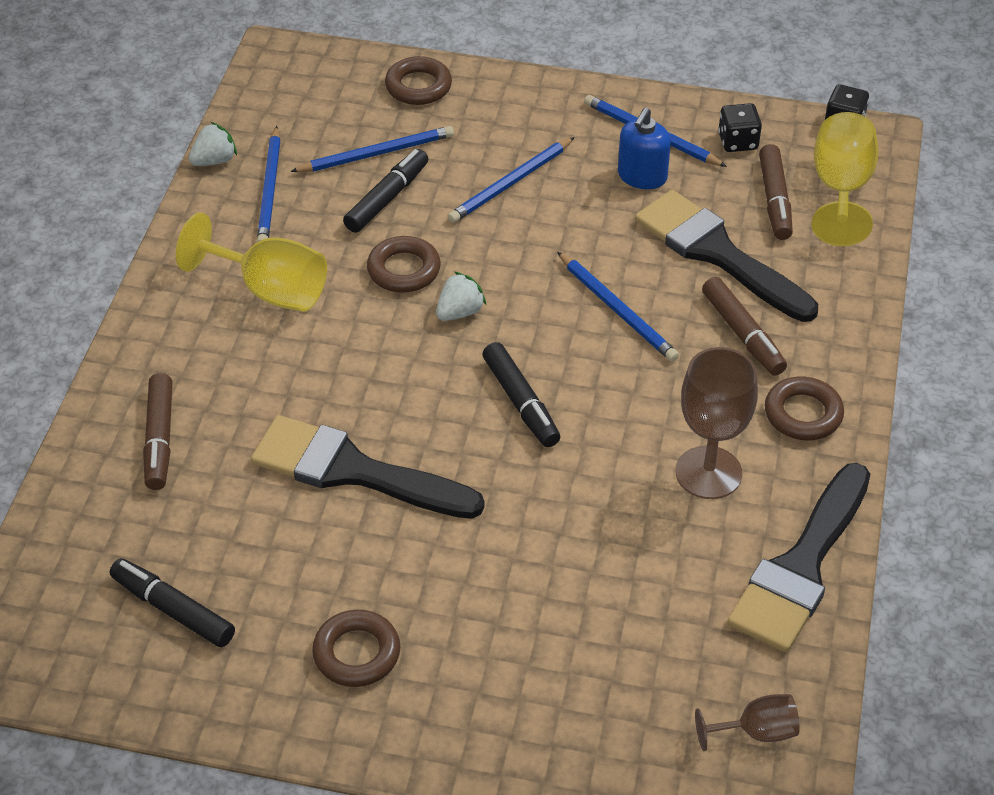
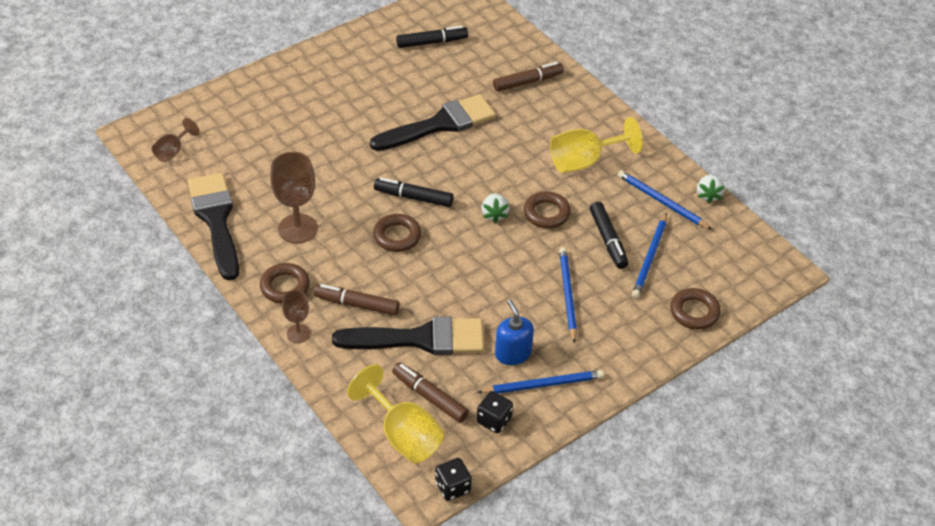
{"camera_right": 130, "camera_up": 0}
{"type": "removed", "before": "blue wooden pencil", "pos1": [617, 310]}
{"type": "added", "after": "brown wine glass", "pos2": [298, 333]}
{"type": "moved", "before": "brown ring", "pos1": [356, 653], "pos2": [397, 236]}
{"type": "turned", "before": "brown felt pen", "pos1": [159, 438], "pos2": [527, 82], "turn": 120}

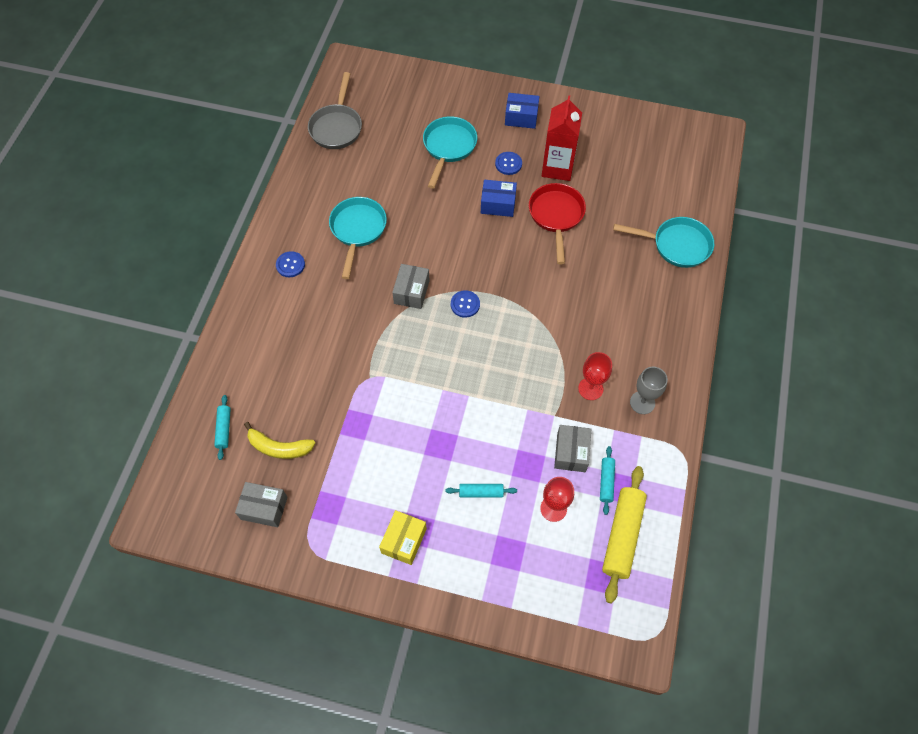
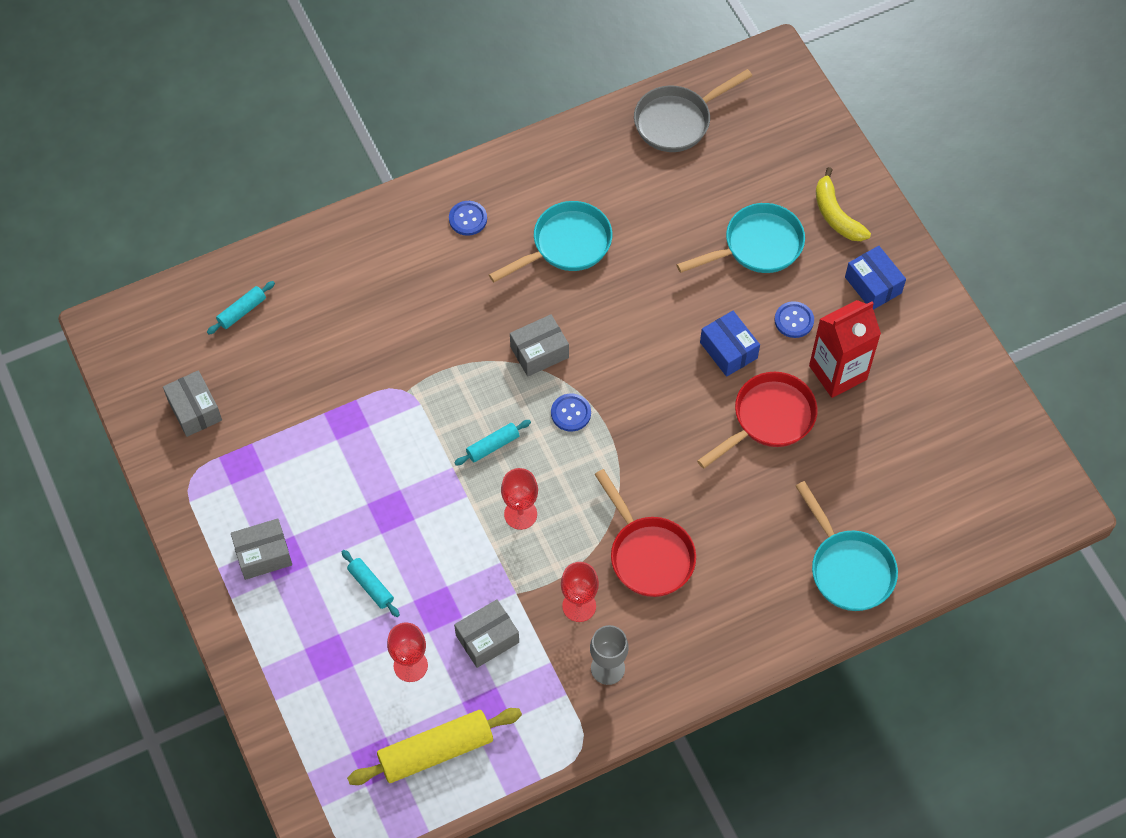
{"camera_right": 50, "camera_up": 0}
{"type": "added", "after": "crimson wine glass", "pos2": [520, 514]}
{"type": "added", "after": "crimson frying pan", "pos2": [648, 554]}
{"type": "moved", "before": "yellow banana", "pos1": [279, 447], "pos2": [836, 215]}
{"type": "moved", "before": "teal pastry roller", "pos1": [606, 482], "pos2": [493, 446]}
{"type": "recoloured", "before": "yellow package", "after": "grey package", "pos1": [404, 540], "pos2": [263, 555]}

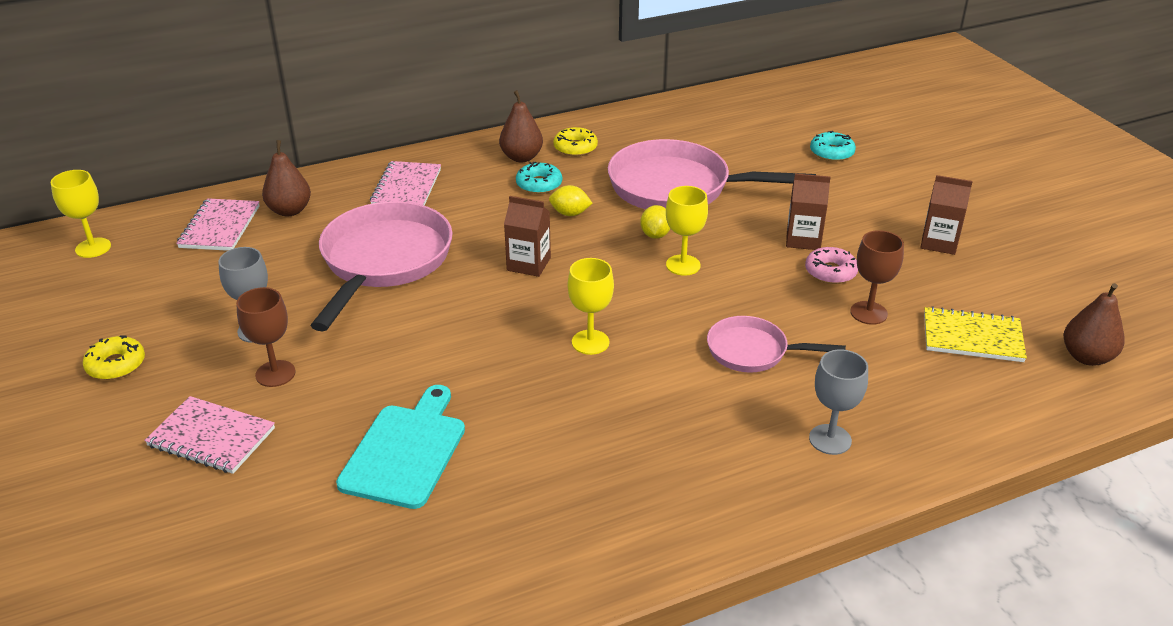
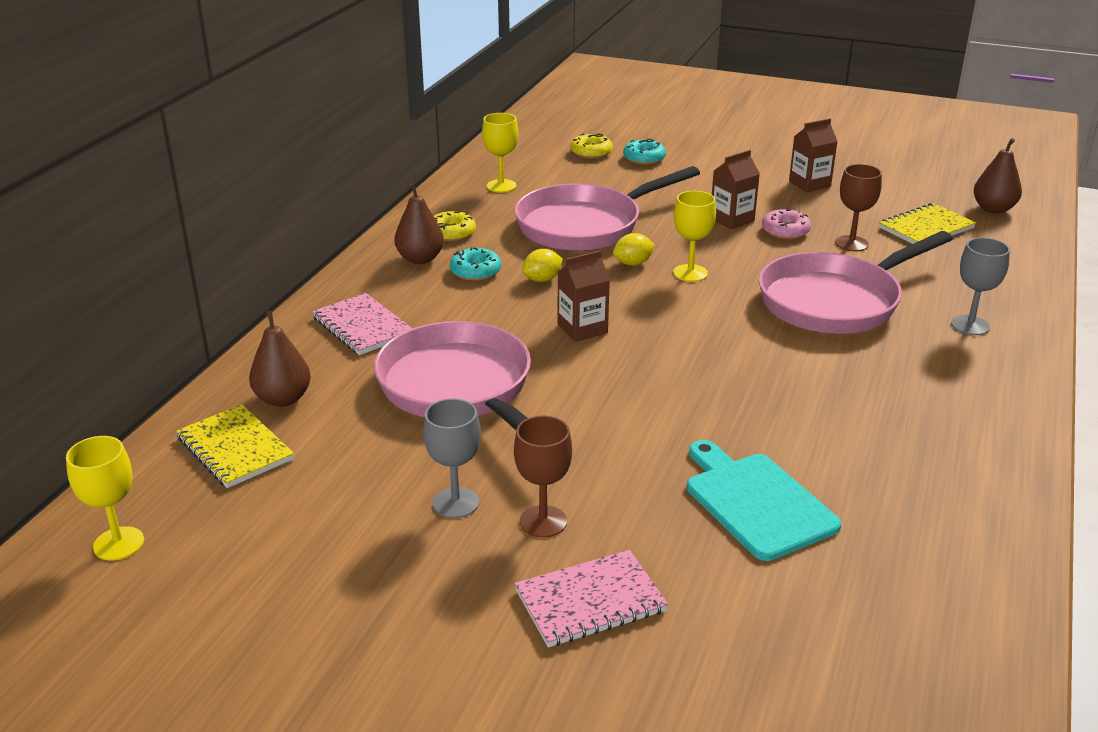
{"camera_right": -45, "camera_up": -5}
{"type": "moved", "before": "yellow glazed donut", "pos1": [116, 365], "pos2": [591, 152]}
{"type": "moved", "before": "yellow wine glass", "pos1": [590, 342], "pos2": [501, 186]}
{"type": "recoloured", "before": "rose-pink notepad", "after": "yellow notepad", "pos1": [220, 227], "pos2": [235, 449]}
{"type": "turned", "before": "yellow lemon", "pos1": [655, 235], "pos2": [633, 263], "turn": -75}
{"type": "resized", "before": "rose-pink frying pan", "pos1": [752, 351], "pos2": [835, 301], "scale": 1.84}

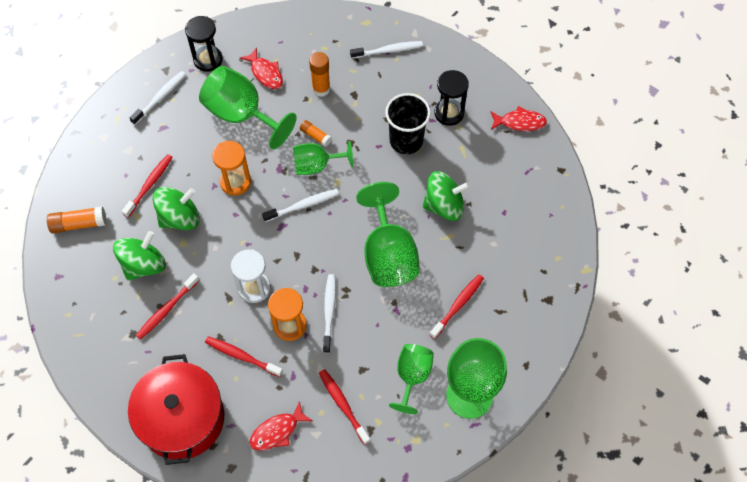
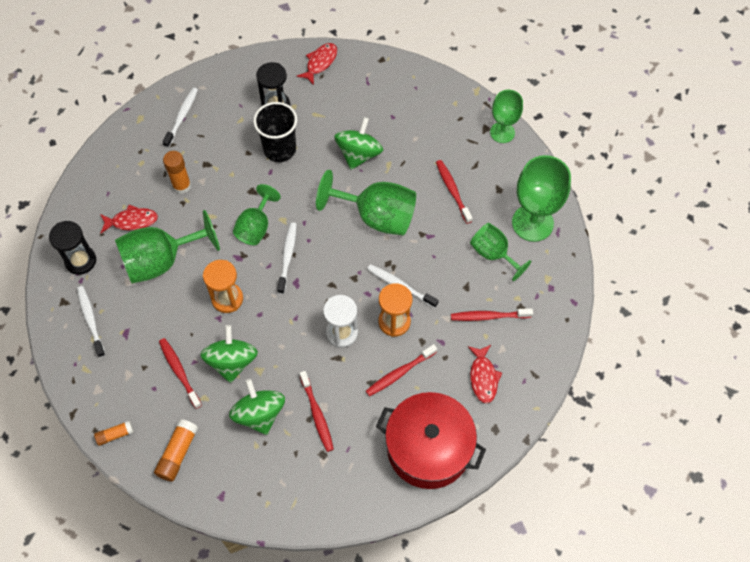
{"camera_right": -60, "camera_up": 0}
{"type": "added", "after": "leaf-green wine glass", "pos2": [502, 132]}
{"type": "moved", "before": "orange glue stick", "pos1": [315, 136], "pos2": [115, 435]}

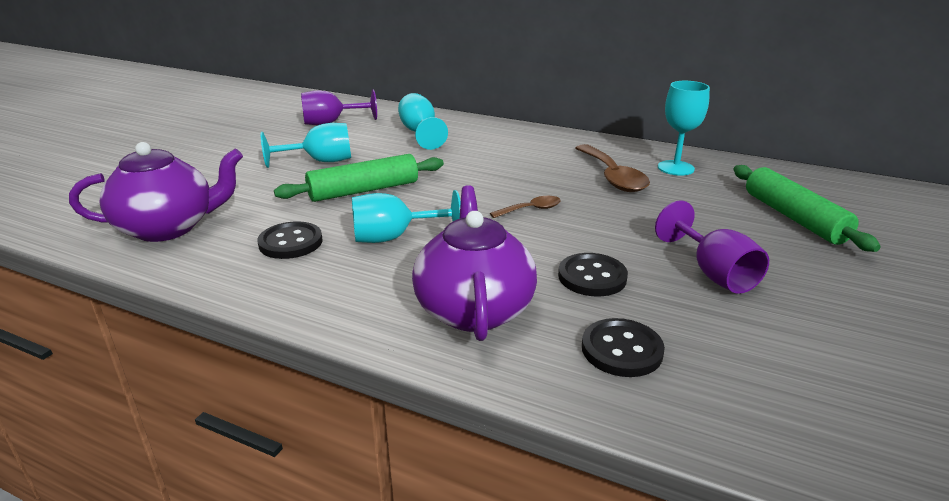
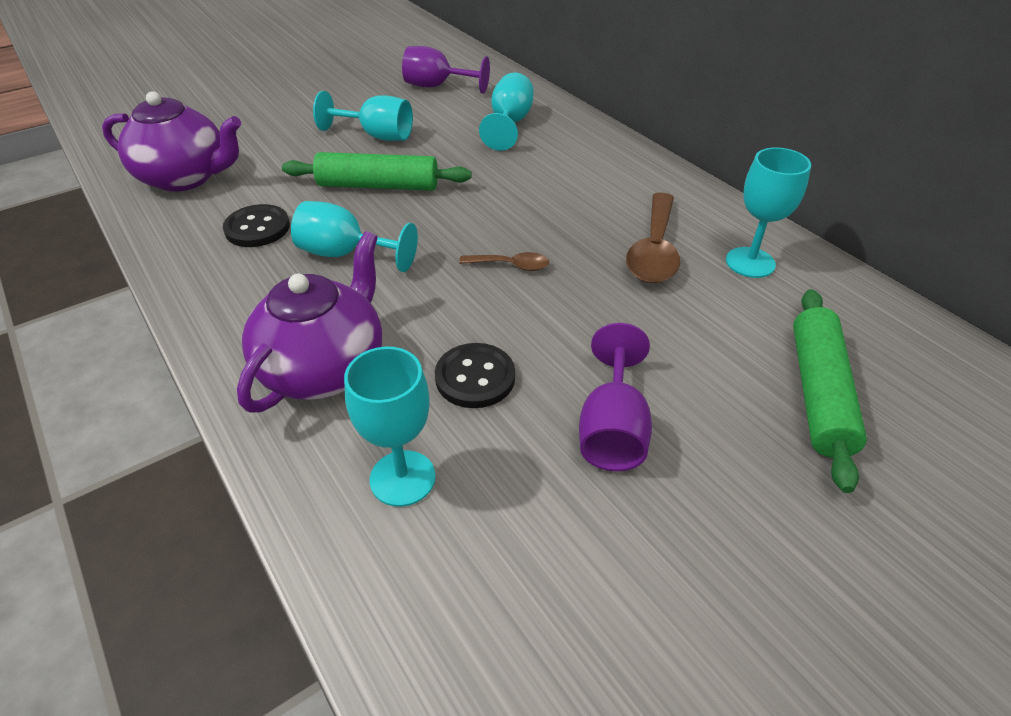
{"camera_right": 30, "camera_up": 15}
{"type": "replaced", "before": "ebony button", "after": "teal wine glass", "pos1": [621, 350], "pos2": [402, 478]}

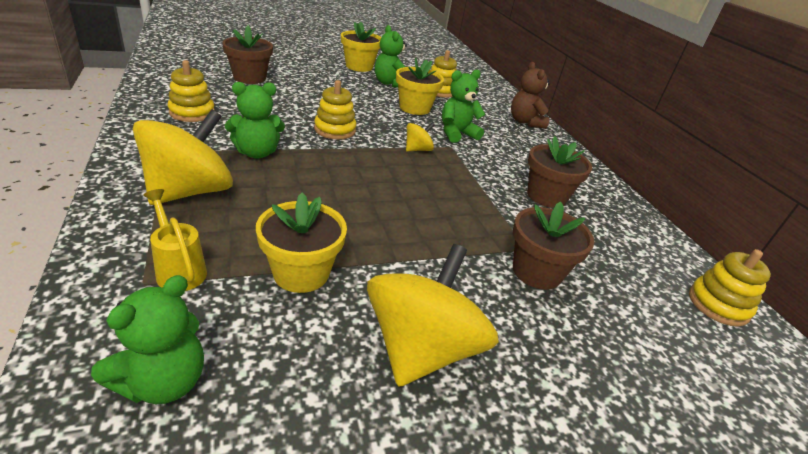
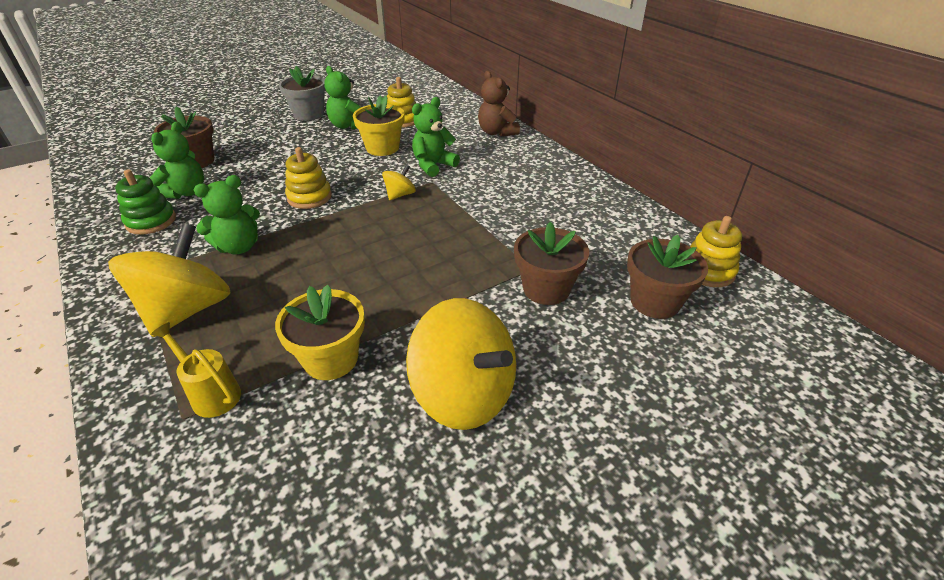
{"camera_right": -10, "camera_up": 5}
{"type": "moved", "before": "leaf-green teddy", "pos1": [163, 381], "pos2": [186, 192]}
{"type": "moved", "before": "brown potted plant", "pos1": [546, 196], "pos2": [655, 302]}
{"type": "recoloured", "before": "yellow ring stacker", "after": "leaf-green ring stacker", "pos1": [192, 113], "pos2": [151, 221]}
{"type": "recoloured", "before": "yellow potted plant", "after": "grey potted plant", "pos1": [359, 66], "pos2": [309, 114]}
{"type": "turned", "before": "yellow spinning top", "pos1": [421, 348], "pos2": [464, 394], "turn": 120}

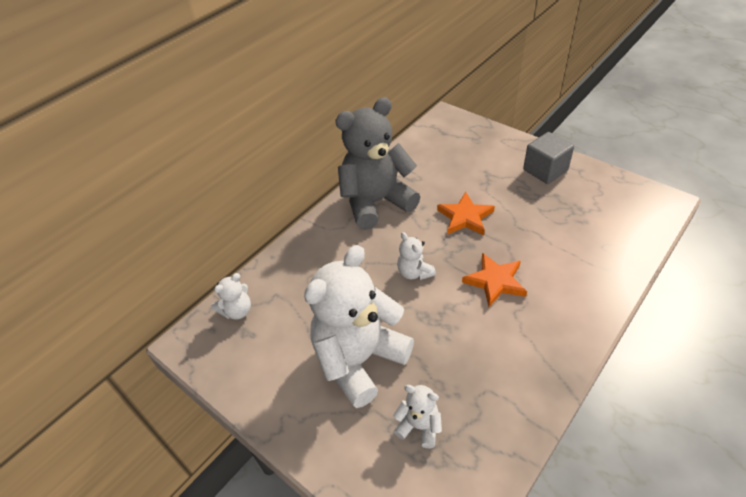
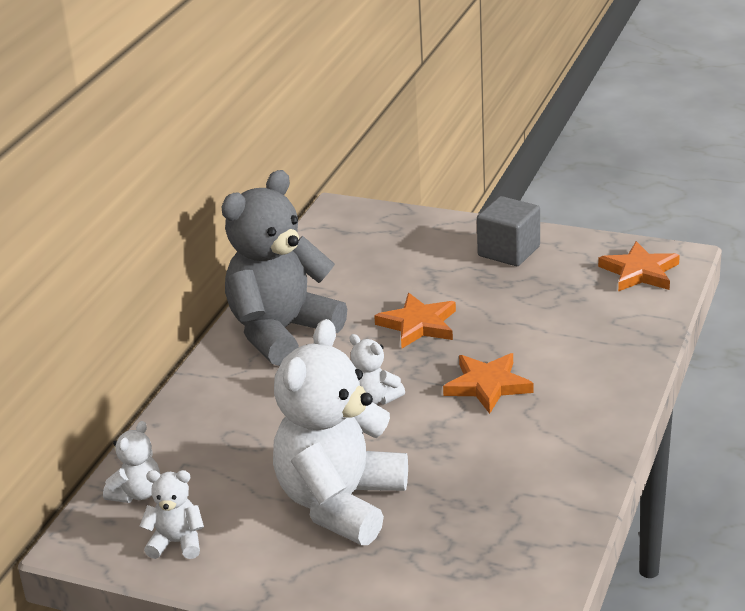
{"camera_right": -20, "camera_up": -15}
{"type": "added", "after": "orange five-pointed star", "pos2": [640, 272]}
{"type": "moved", "before": "white teddy", "pos1": [419, 426], "pos2": [177, 543]}

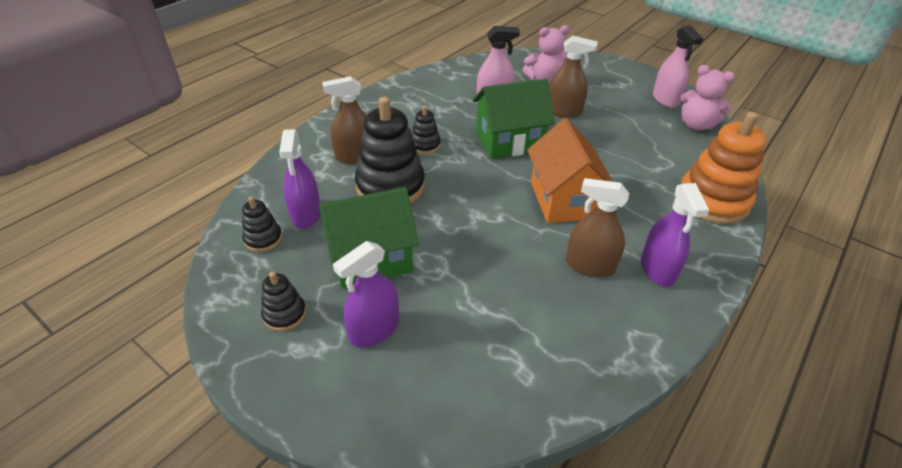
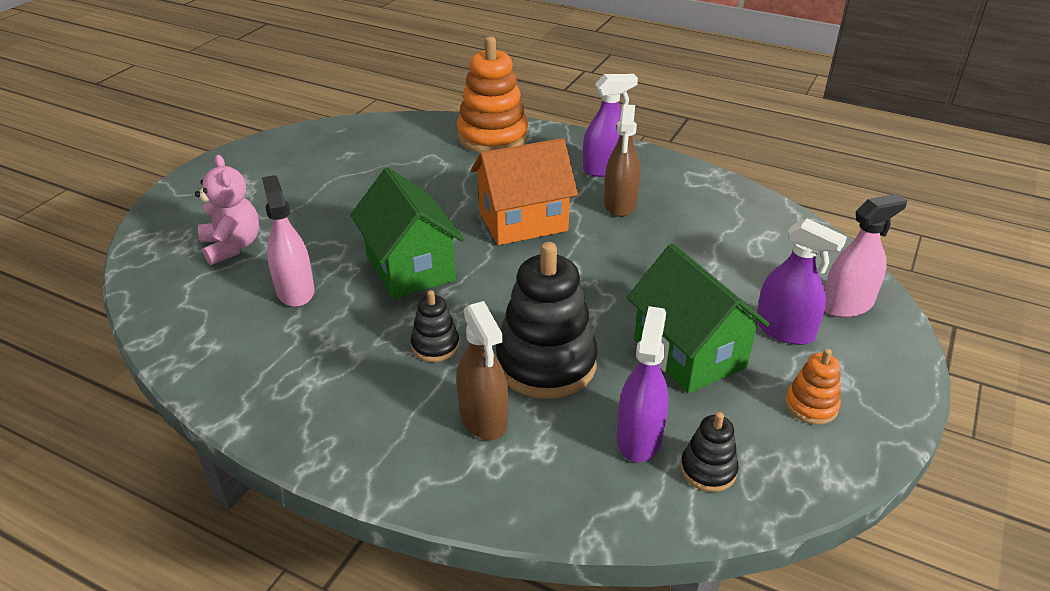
{"camera_right": -100, "camera_up": -5}
{"type": "removed", "before": "brown sprayer", "pos1": [563, 111]}
{"type": "removed", "before": "rose-pink teddy", "pos1": [696, 125]}
{"type": "moved", "before": "rose-pink sprayer", "pos1": [665, 99], "pos2": [847, 305]}
{"type": "recoloured", "before": "ebony ring stacker", "after": "orange ring stacker", "pos1": [284, 314], "pos2": [811, 405]}
{"type": "turned", "before": "royal purple sprayer", "pos1": [306, 214], "pos2": [639, 438], "turn": -60}

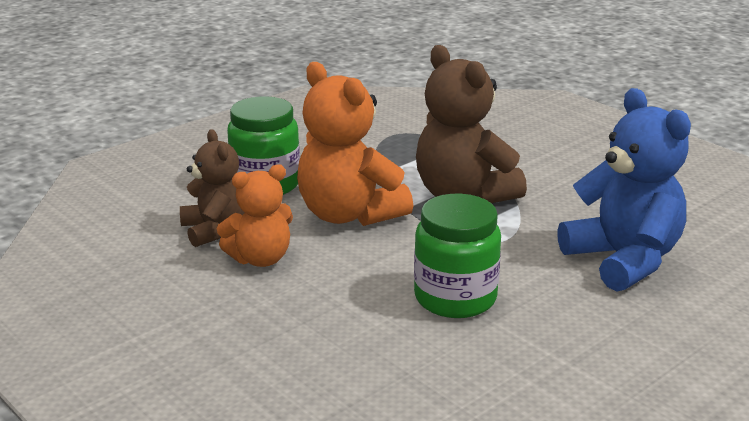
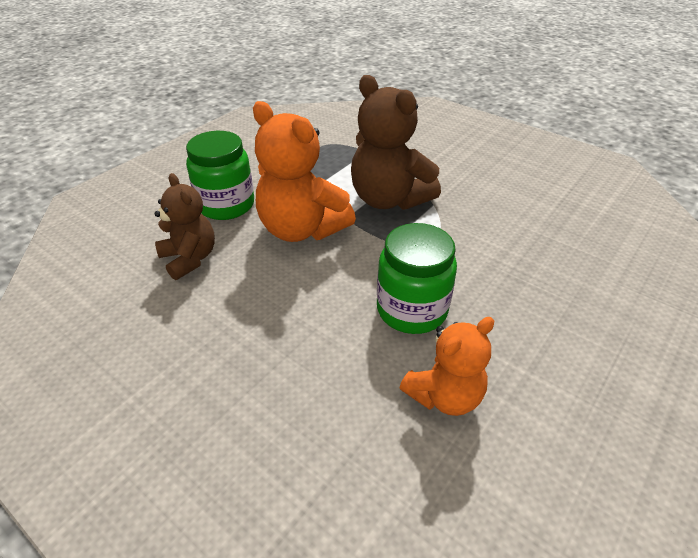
{"camera_right": -10, "camera_up": 15}
{"type": "removed", "before": "blue teddy", "pos1": [623, 260]}
{"type": "moved", "before": "orange teddy", "pos1": [260, 259], "pos2": [444, 396]}

